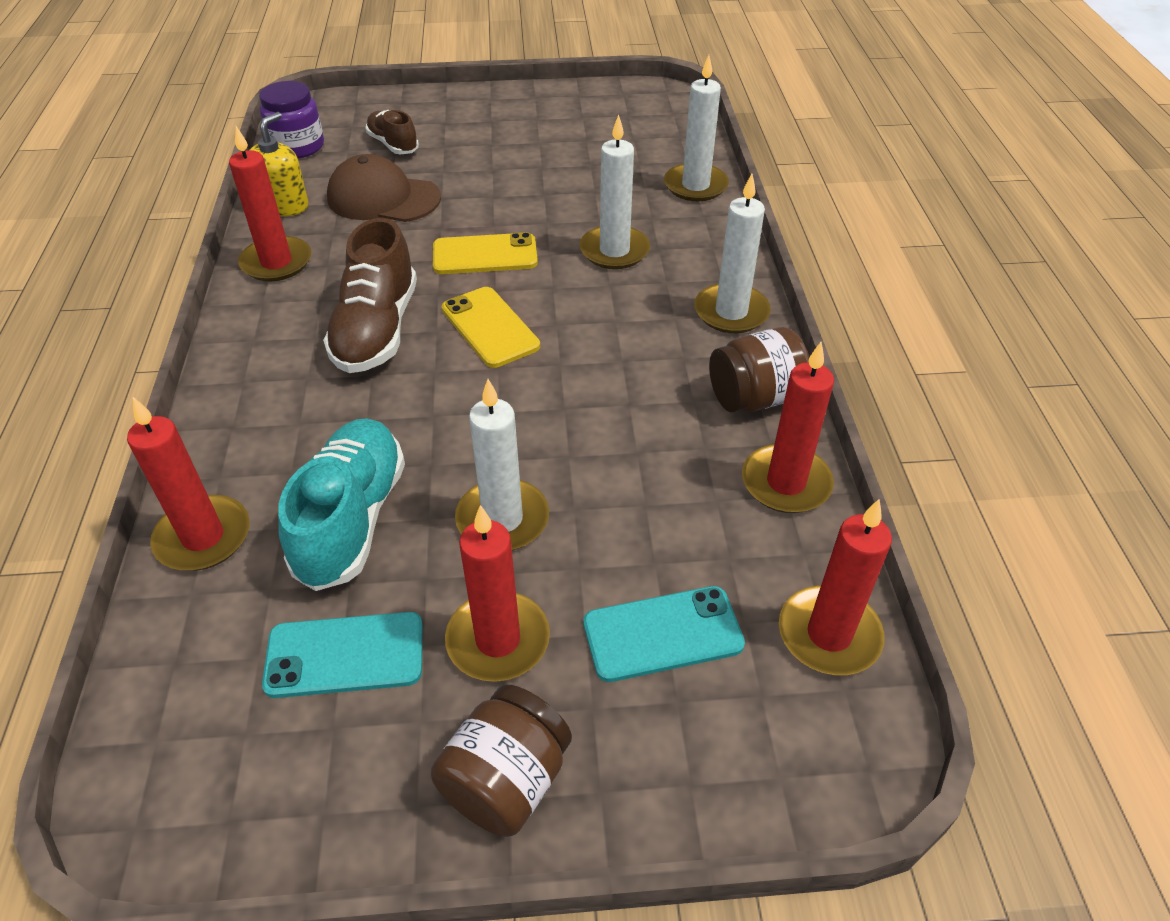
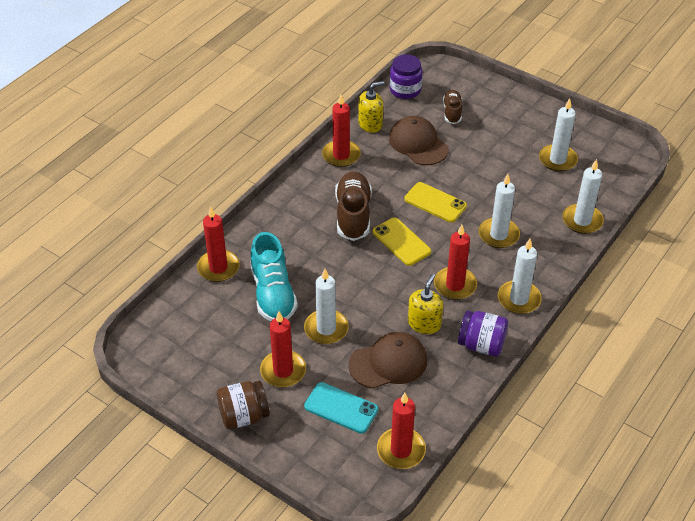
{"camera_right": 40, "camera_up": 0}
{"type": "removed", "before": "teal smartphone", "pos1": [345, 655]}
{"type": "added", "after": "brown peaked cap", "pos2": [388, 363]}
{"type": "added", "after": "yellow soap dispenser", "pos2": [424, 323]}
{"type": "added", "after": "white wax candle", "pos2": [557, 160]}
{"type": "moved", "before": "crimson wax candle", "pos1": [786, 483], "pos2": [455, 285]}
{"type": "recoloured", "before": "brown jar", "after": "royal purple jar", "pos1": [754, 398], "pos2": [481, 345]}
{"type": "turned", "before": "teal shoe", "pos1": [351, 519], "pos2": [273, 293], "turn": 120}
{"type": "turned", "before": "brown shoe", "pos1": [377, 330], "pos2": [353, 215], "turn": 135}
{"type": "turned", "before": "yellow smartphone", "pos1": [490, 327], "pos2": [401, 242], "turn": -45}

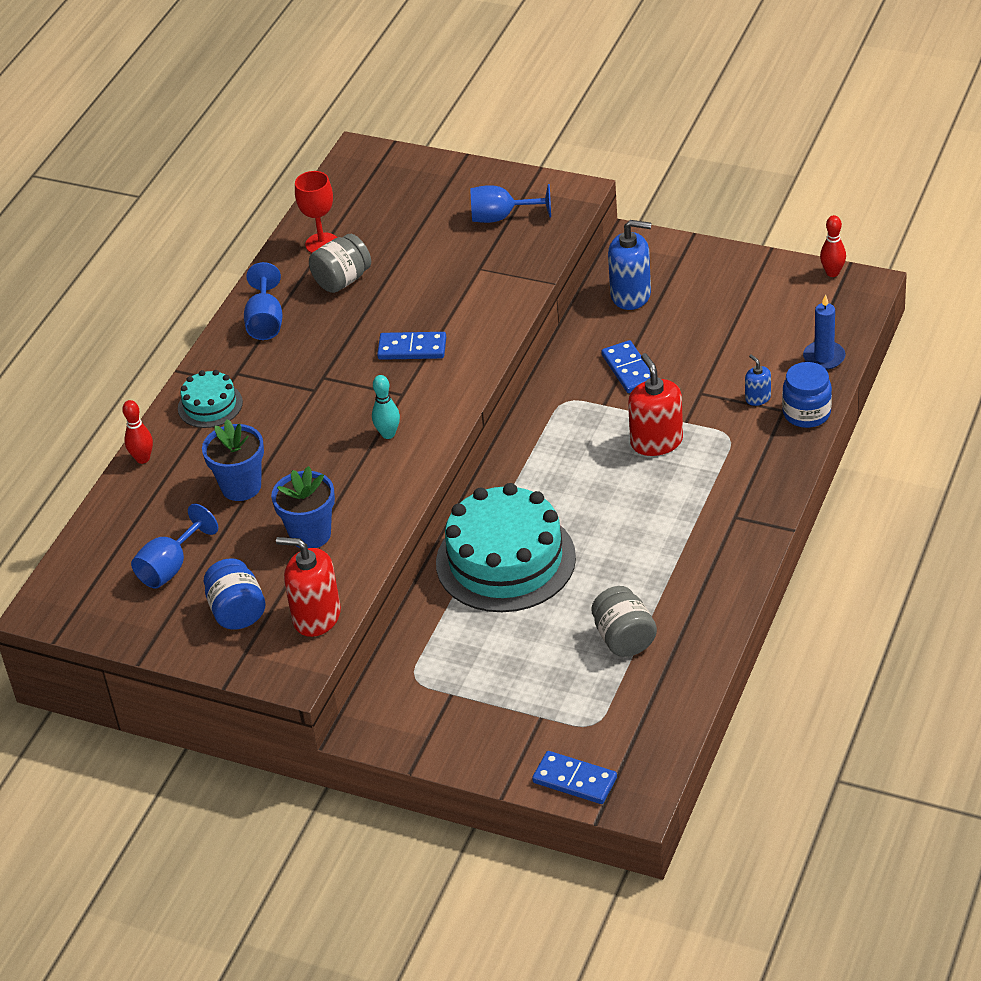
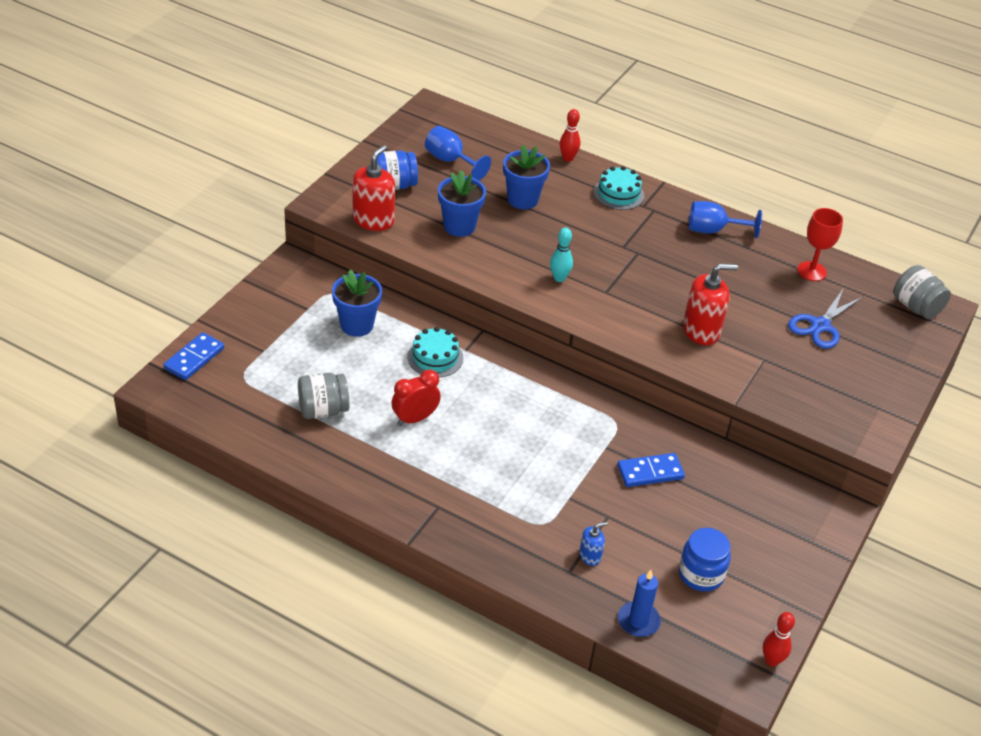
{"camera_right": 90, "camera_up": 0}
{"type": "removed", "before": "blue domino tile", "pos1": [412, 349]}
{"type": "removed", "before": "blue wine glass", "pos1": [501, 217]}
{"type": "removed", "before": "blue soap dispenser", "pos1": [631, 295]}
{"type": "added", "after": "blue potted plant", "pos2": [357, 325]}
{"type": "added", "after": "crimson clock", "pos2": [415, 418]}
{"type": "added", "after": "blue scissors", "pos2": [820, 326]}
{"type": "moved", "before": "grey jar", "pos1": [342, 280], "pos2": [916, 307]}
{"type": "moved", "before": "crimson soap dispenser", "pos1": [656, 441], "pos2": [701, 330]}
{"type": "moved", "before": "blue jar", "pos1": [806, 413], "pos2": [701, 574]}
{"type": "resized", "before": "teal cake", "pos1": [505, 560], "pos2": [435, 357], "scale": 0.49}

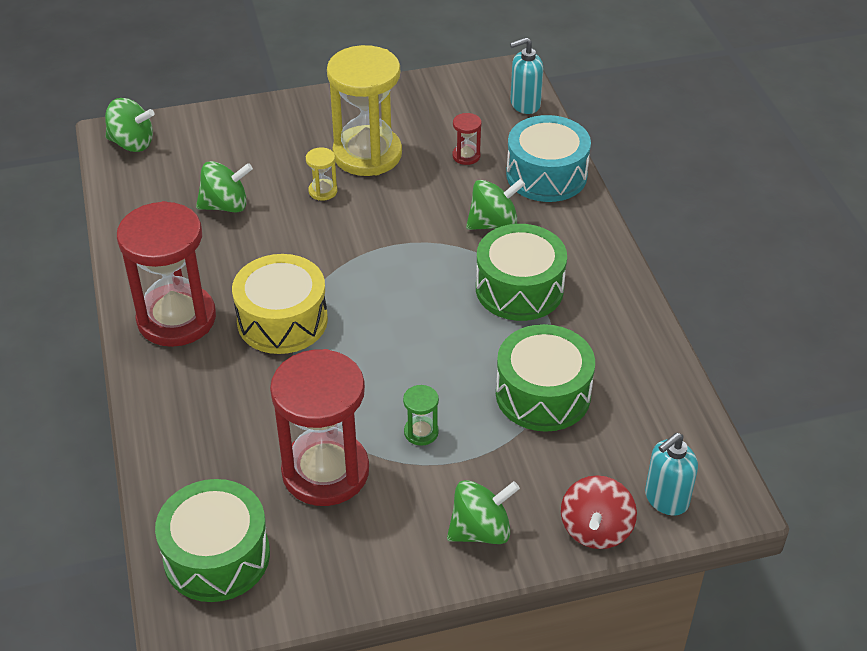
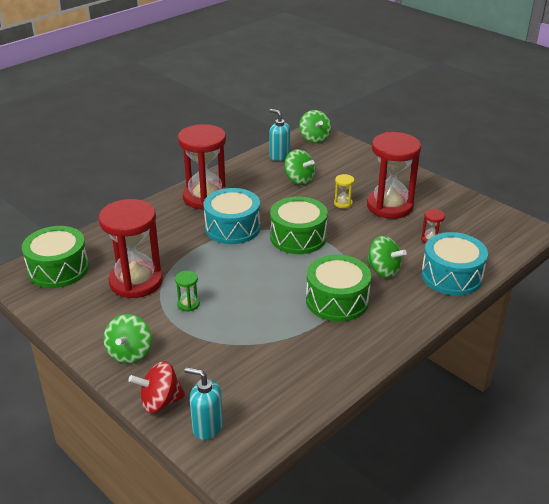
{"camera_right": 60, "camera_up": -10}
{"type": "moved", "before": "leaf-green drum", "pos1": [543, 394], "pos2": [298, 237]}
{"type": "moved", "before": "teal soap dispenser", "pos1": [524, 104], "pos2": [279, 156]}
{"type": "recoloured", "before": "yellow drum", "after": "teal drum", "pos1": [282, 320], "pos2": [232, 228]}
{"type": "recoloured", "before": "yellow hourglass", "after": "crimson hourglass", "pos1": [367, 154], "pos2": [389, 206]}
{"type": "turned", "before": "leaf-green spinning top", "pos1": [481, 530], "pos2": [130, 353], "turn": 60}

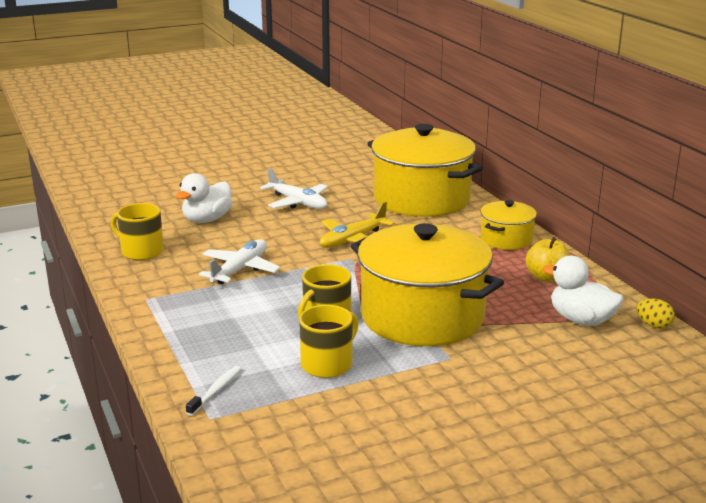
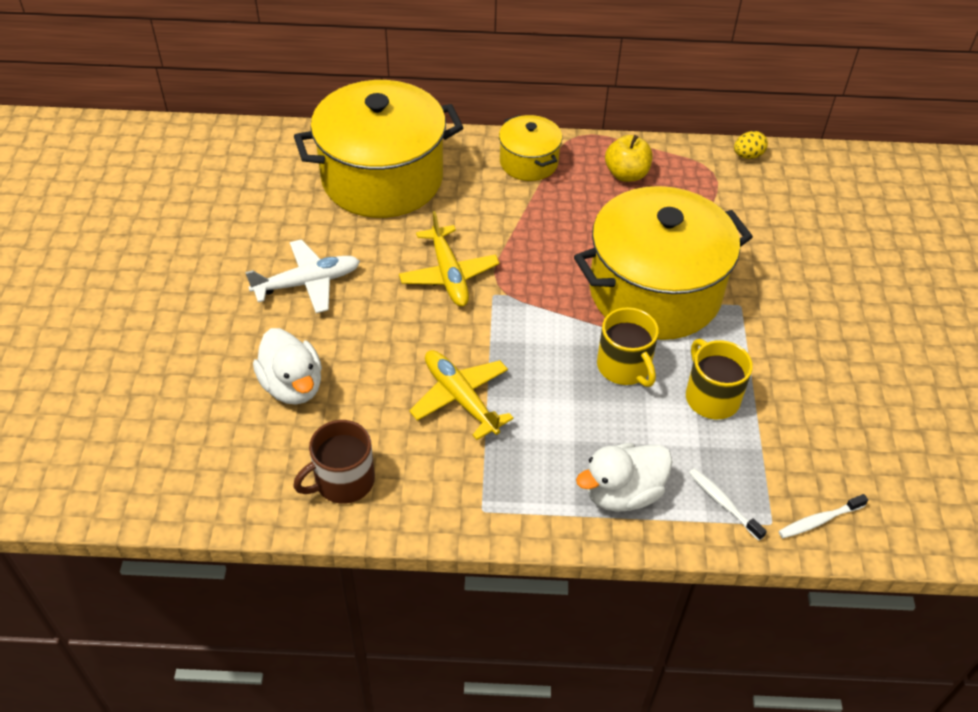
{"camera_right": -65, "camera_up": 25}
{"type": "added", "after": "white tooth brush", "pos2": [819, 520]}
{"type": "moved", "before": "white toy duck", "pos1": [581, 320], "pos2": [622, 493]}
{"type": "recoloured", "before": "yellow mug", "after": "brown mug", "pos1": [141, 251], "pos2": [343, 481]}
{"type": "recoloured", "before": "white toy plane", "after": "yellow toy plane", "pos1": [240, 270], "pos2": [460, 398]}

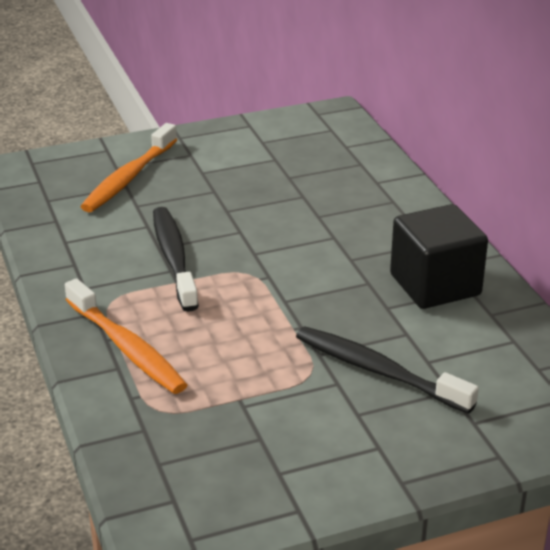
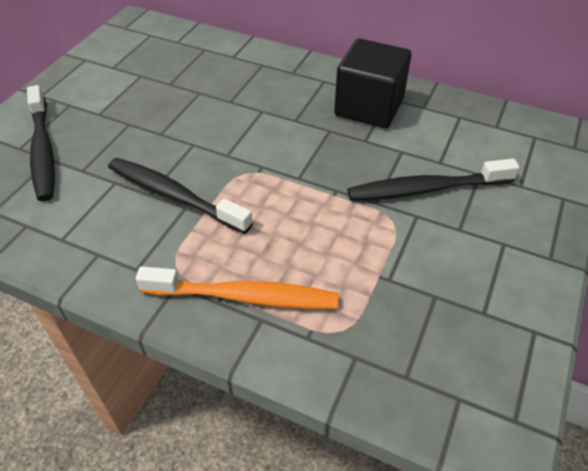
{"camera_right": -45, "camera_up": 15}
{"type": "recoloured", "before": "orange tooth brush", "after": "ebony tooth brush", "pos1": [128, 178], "pos2": [43, 151]}

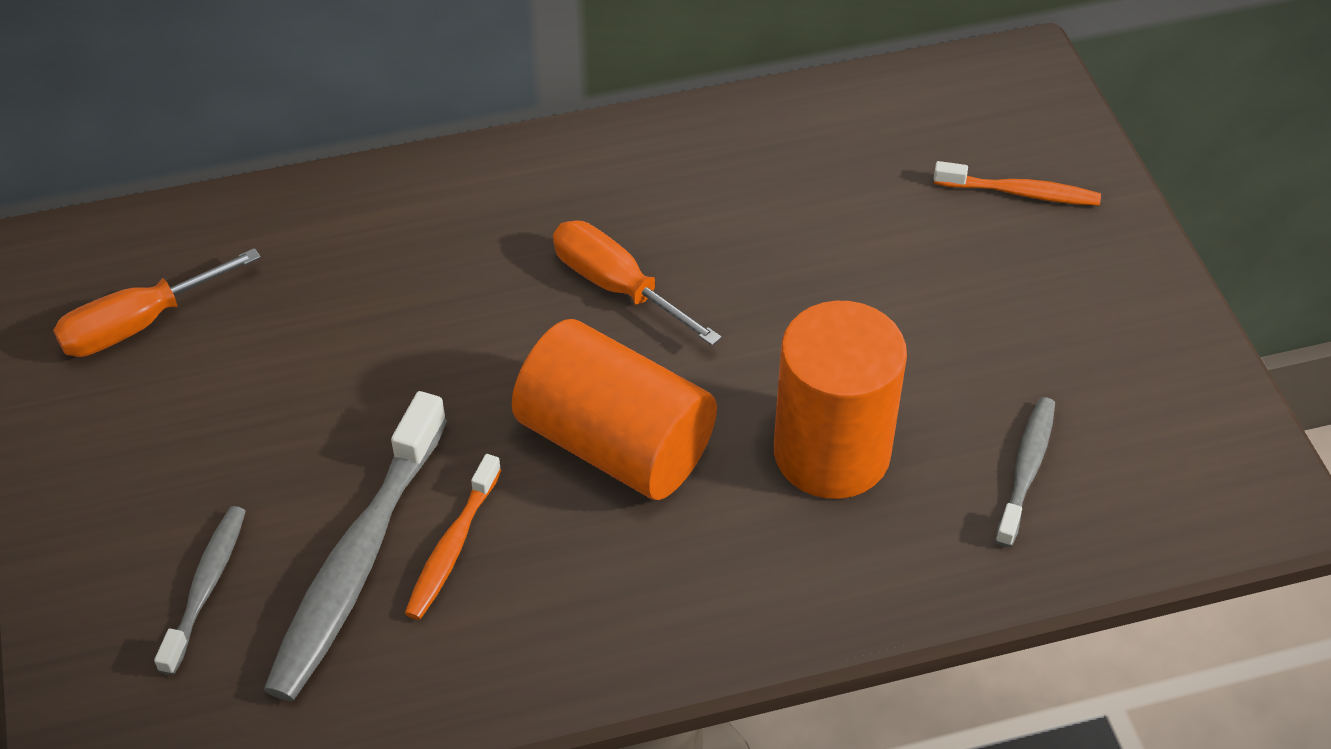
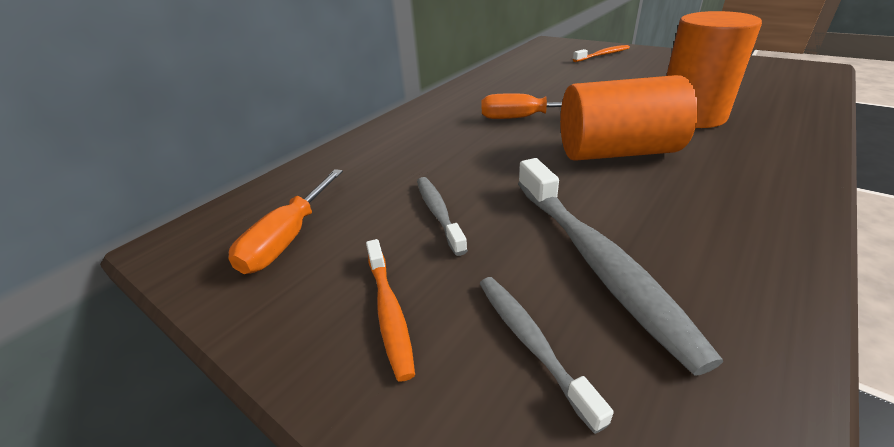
{"camera_right": -35, "camera_up": -15}
{"type": "moved", "before": "orange tooth brush", "pos1": [452, 547], "pos2": [389, 312]}
{"type": "moved", "before": "grey tooth brush", "pos1": [1026, 469], "pos2": [438, 213]}

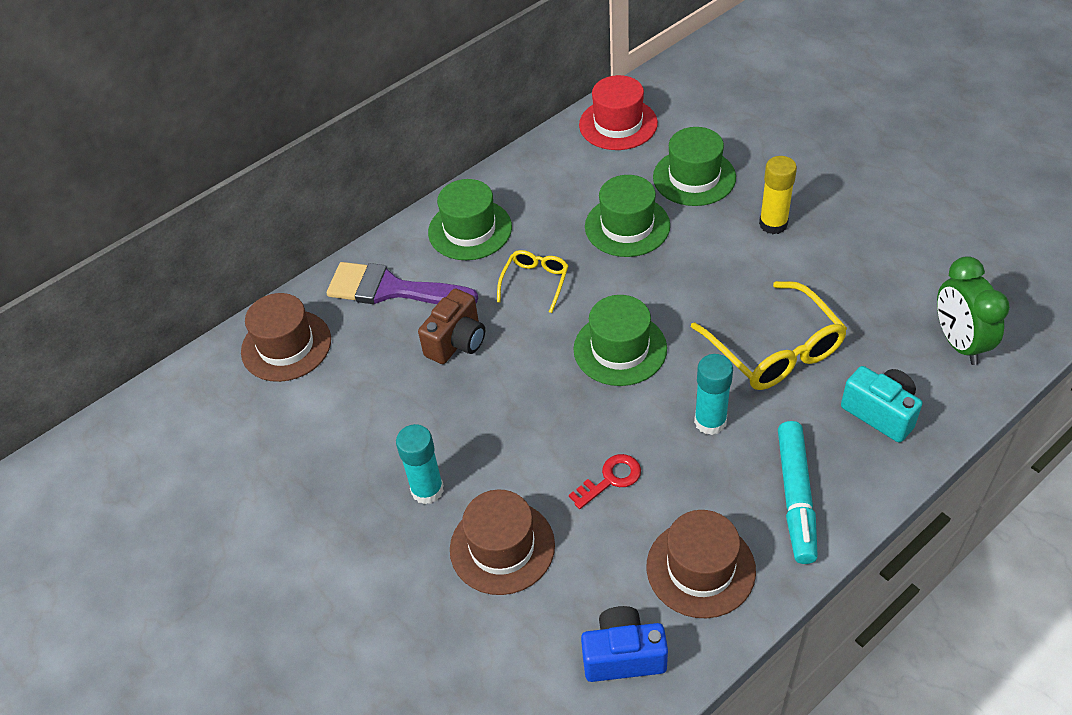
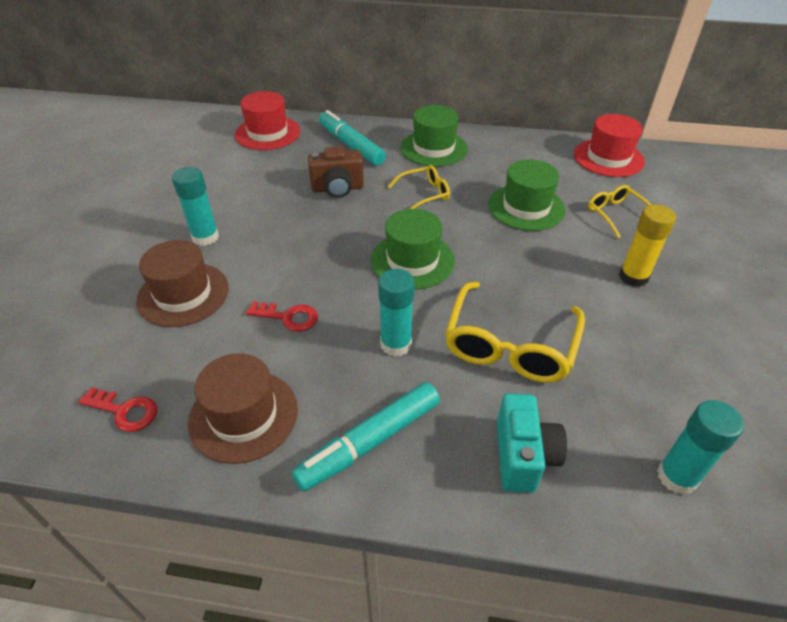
{"camera_right": 45, "camera_up": -5}
{"type": "replaced", "before": "royal purple paintbrush", "after": "teal felt pen", "pos1": [392, 289], "pos2": [351, 145]}
{"type": "replaced", "before": "blue camera", "after": "crimson latchkey", "pos1": [623, 656], "pos2": [125, 411]}
{"type": "replaced", "before": "leaf-green top hat", "after": "yellow eyeglasses", "pos1": [694, 177], "pos2": [616, 214]}
{"type": "replaced", "before": "leaf-green clock", "after": "teal glue stick", "pos1": [959, 343], "pos2": [676, 476]}
{"type": "recoloured", "before": "brown top hat", "after": "crimson top hat", "pos1": [286, 346], "pos2": [267, 133]}

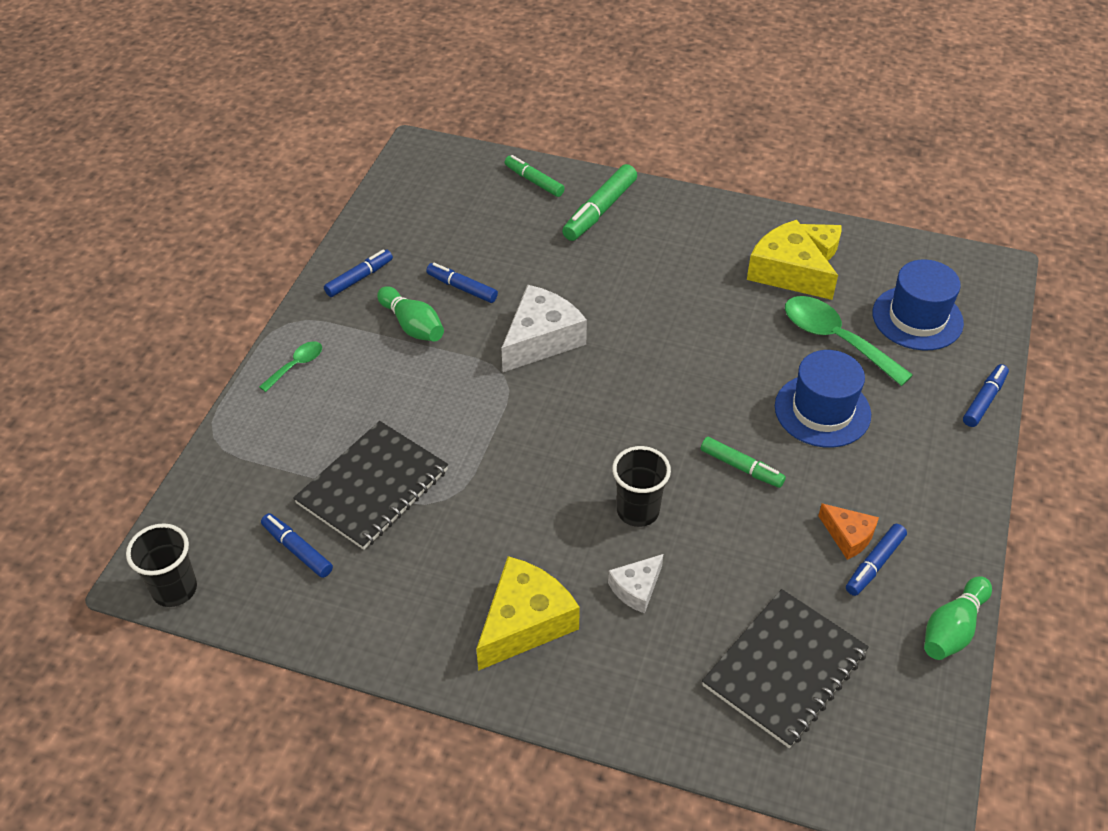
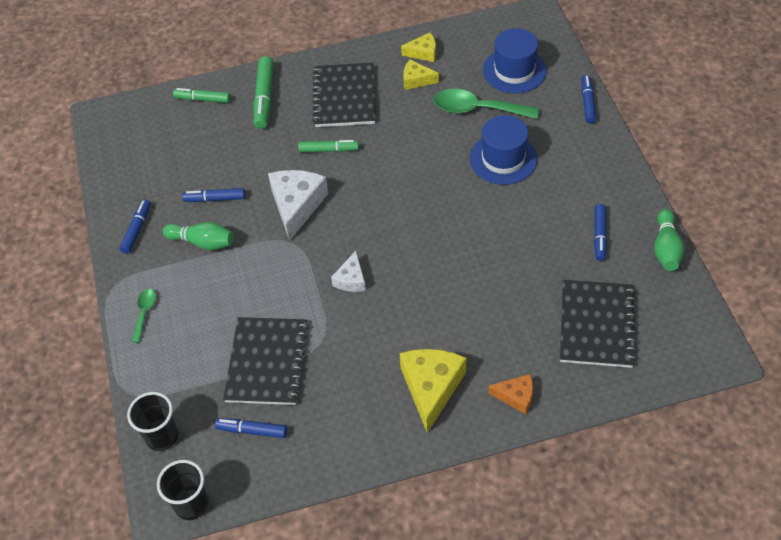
{"camera_right": -30, "camera_up": 5}
{"type": "added", "after": "ebony notepad", "pos2": [344, 97]}
{"type": "moved", "before": "white piece of cheese", "pos1": [636, 588], "pos2": [351, 279]}
{"type": "moved", "before": "ebony tumbler", "pos1": [638, 511], "pos2": [162, 437]}
{"type": "moved", "before": "leaf-green felt pen", "pos1": [741, 467], "pos2": [328, 150]}
{"type": "moved", "before": "orange piece of cheese", "pos1": [848, 536], "pos2": [516, 396]}
{"type": "resized", "before": "yellow piece of cheese", "pos1": [787, 272], "pos2": [416, 80], "scale": 0.55}

